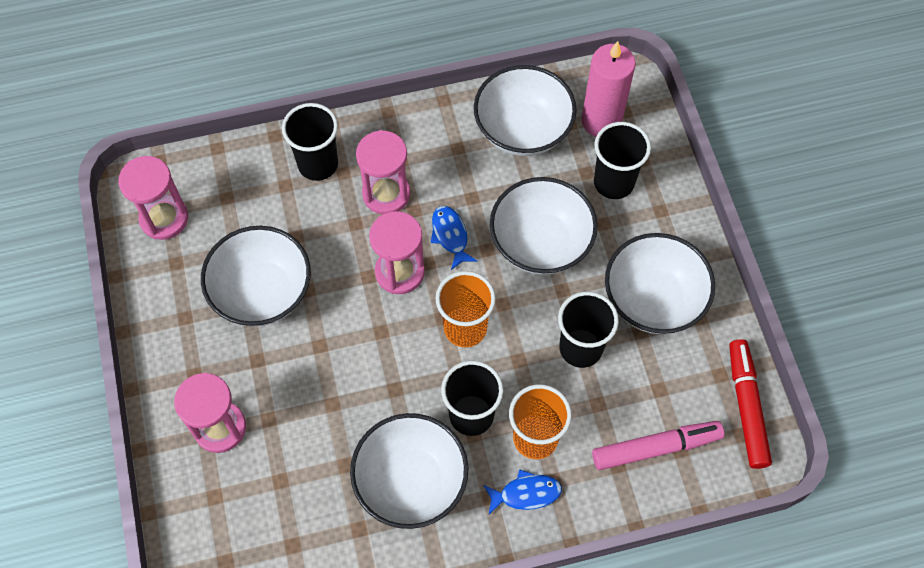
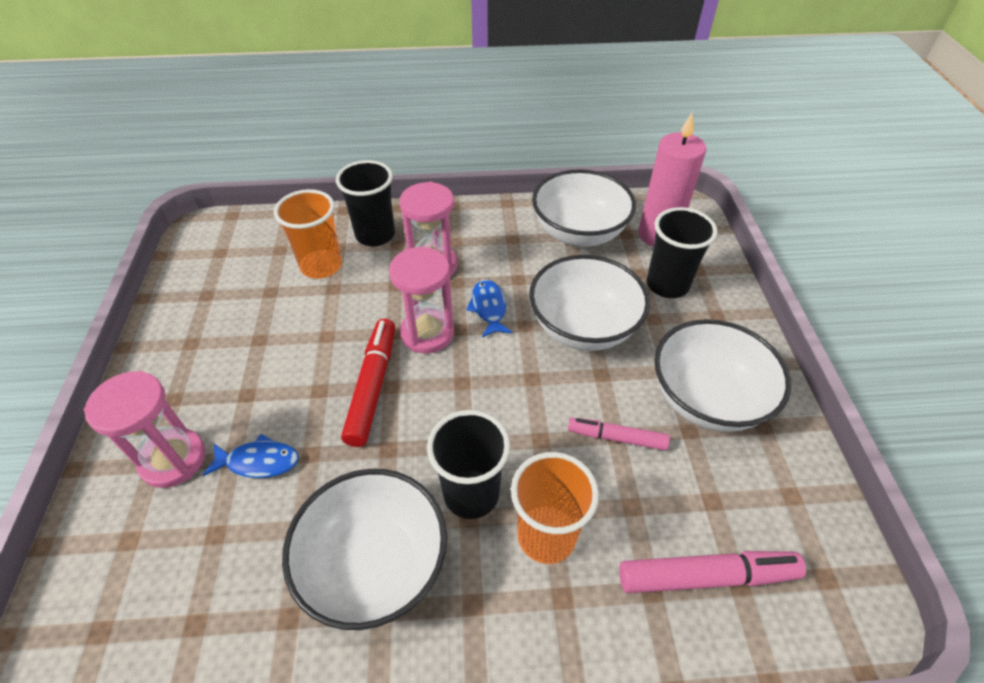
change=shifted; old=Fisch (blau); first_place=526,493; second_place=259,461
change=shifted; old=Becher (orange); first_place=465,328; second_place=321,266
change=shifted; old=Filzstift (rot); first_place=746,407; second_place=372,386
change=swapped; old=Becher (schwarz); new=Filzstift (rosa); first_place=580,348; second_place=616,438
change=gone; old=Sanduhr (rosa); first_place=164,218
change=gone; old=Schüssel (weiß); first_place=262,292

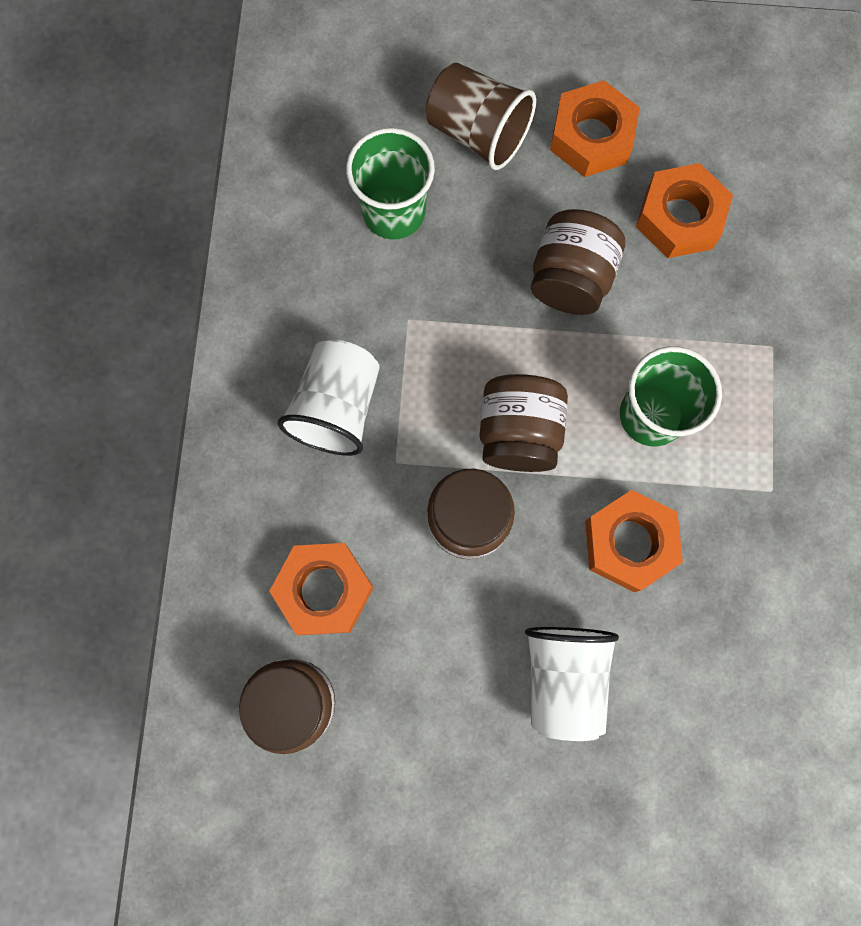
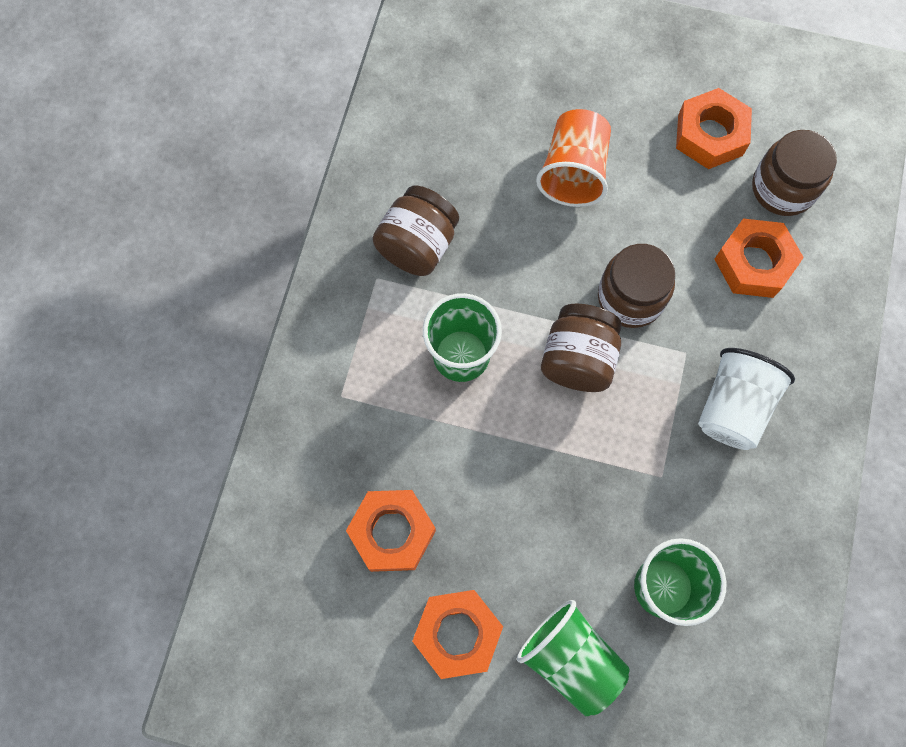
change=shifted; old=Einmachglas (braun); first_place=570,278; second_place=417,246
change=repainted; old=Becher (braun); new=Becher (grün); first_place=477,133; second_place=570,659
change=repainted; old=Becher (weiß); new=Becher (orange); first_place=564,677; second_place=573,172
change=shifted; old=Sechskantmutter (orange); first_place=629,543; second_place=710,135

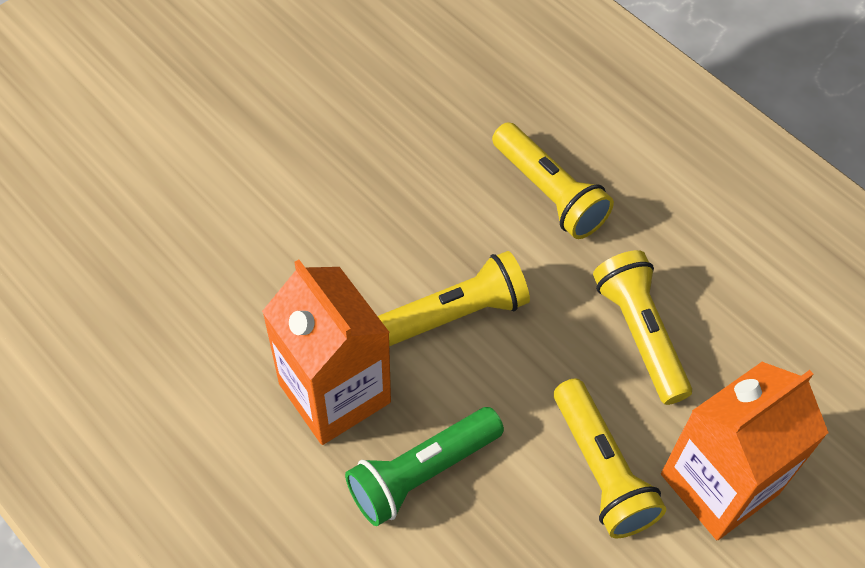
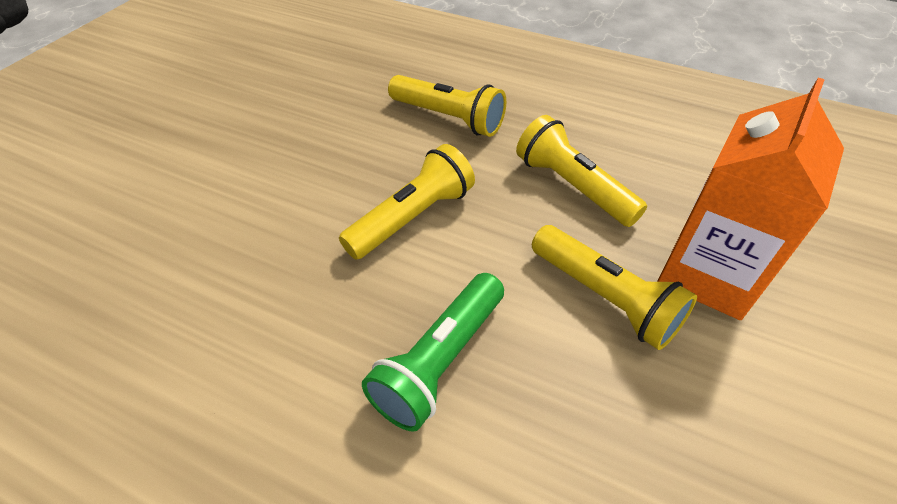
change=gone; old=Getränkekarton (orange); first_place=334,393

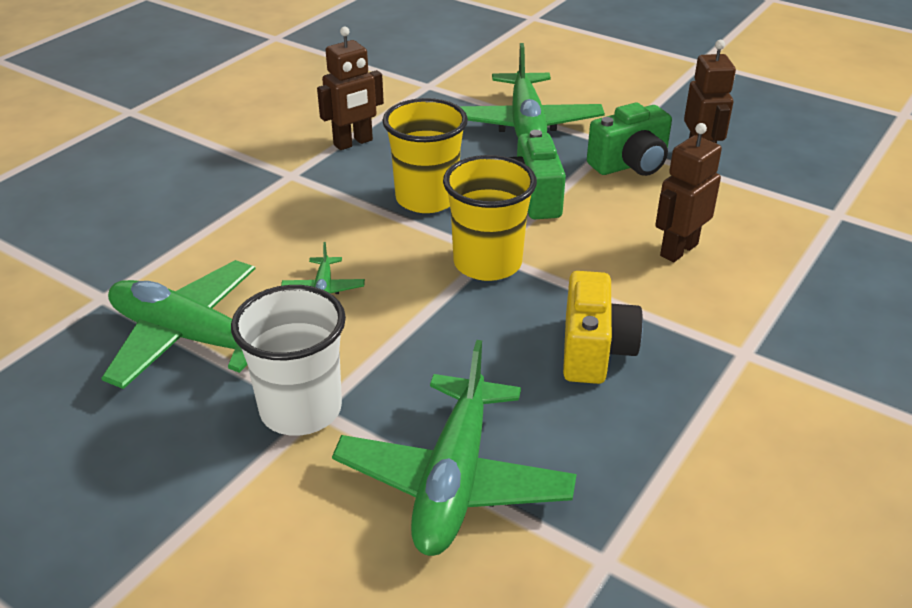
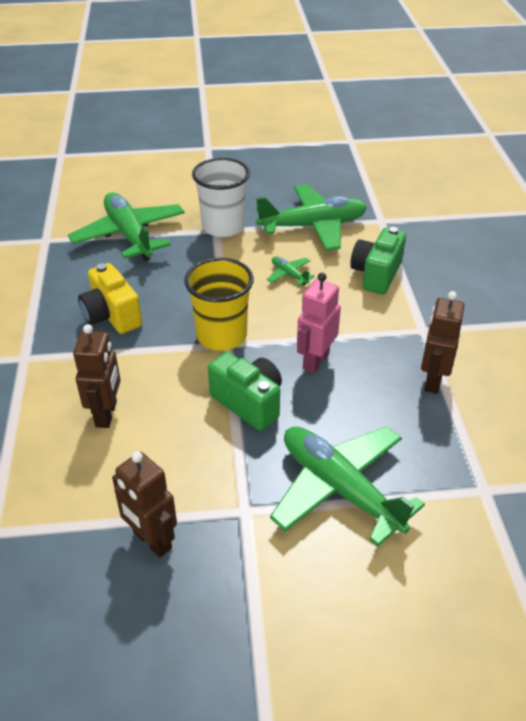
change=swapped; old=Becher (gelb); new=Roboter (rosa); first_place=426,198; second_place=315,361
change=shifted; old=Kamera (grün); first_place=630,165; second_place=376,274

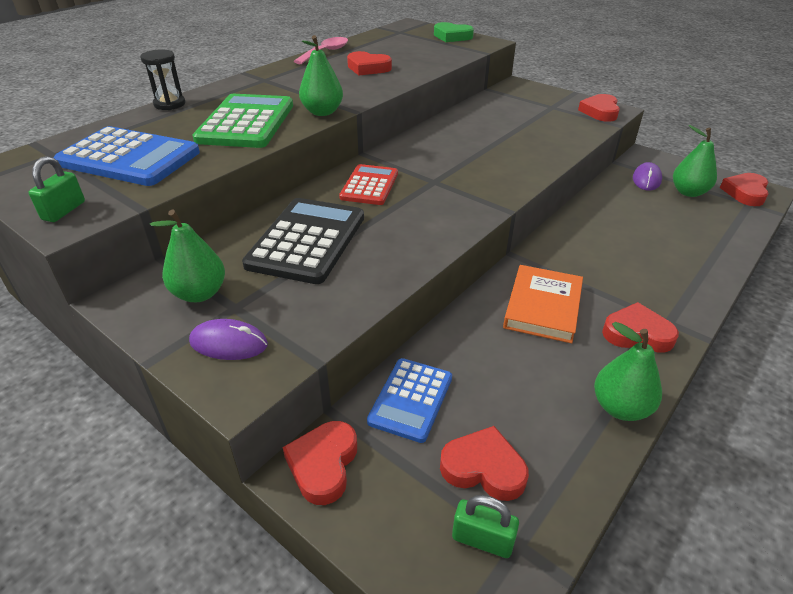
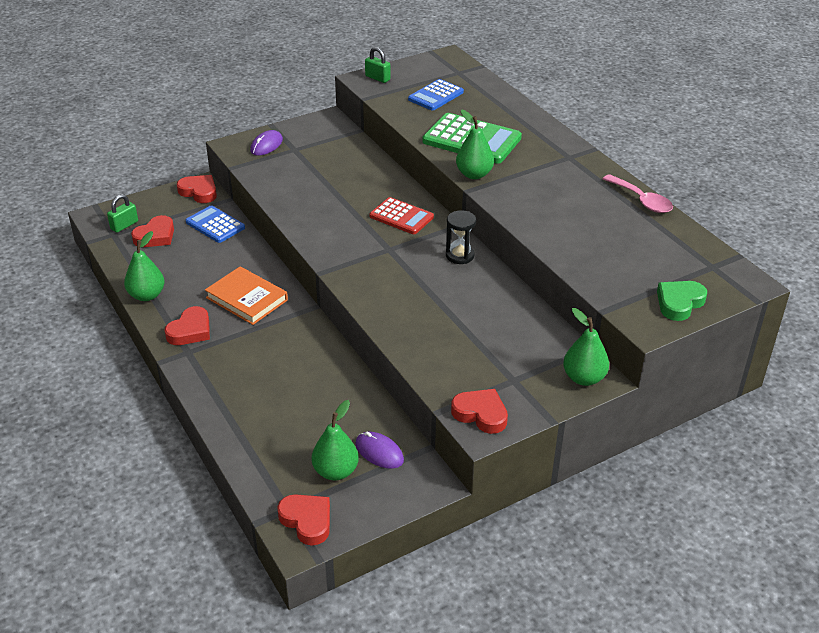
change=scaled; old=Taschenrechner (blau); first_place=129,158; second_place=435,96; factor=0.62
change=shifted; old=Sanduhr (schwarz); first_place=169,104; second_place=460,255
change=shifted; old=Birne (grün); first_place=199,293; second_place=583,378
change=gone; old=Taschenrechner (schwarz); first_place=307,241
change=gone; old=Herz (rot); first_place=368,68

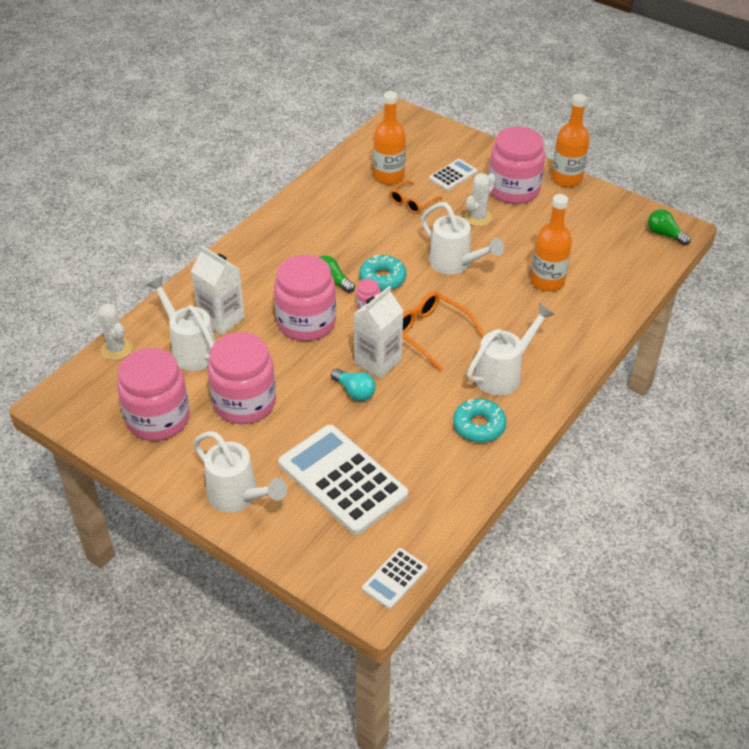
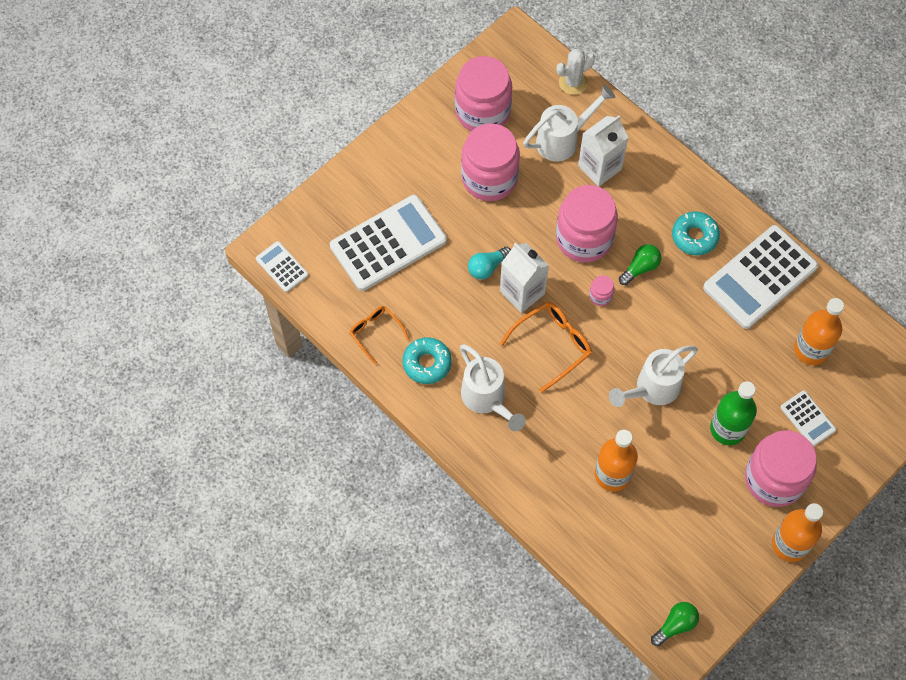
change=shifted; old=Brille (orange); first_place=412,202; second_place=376,333
change=shifted; old=Donut (türkis); first_place=382,278; second_place=694,236
change=new; new=Taschenrechner (weiß); second_place=760,277
change=swapped; old=Kaktus (weiß); new=Flasche (grün); first_place=478,217; second_place=727,429
change=gone; old=Gießkanne (weiß); first_place=238,497

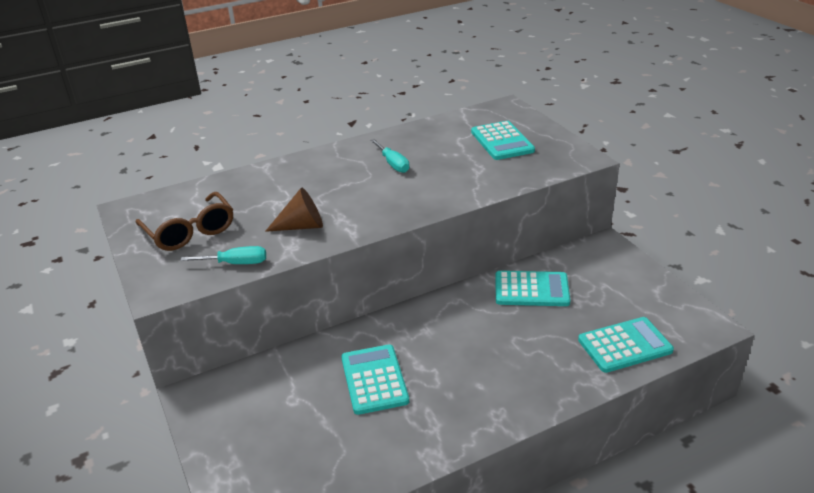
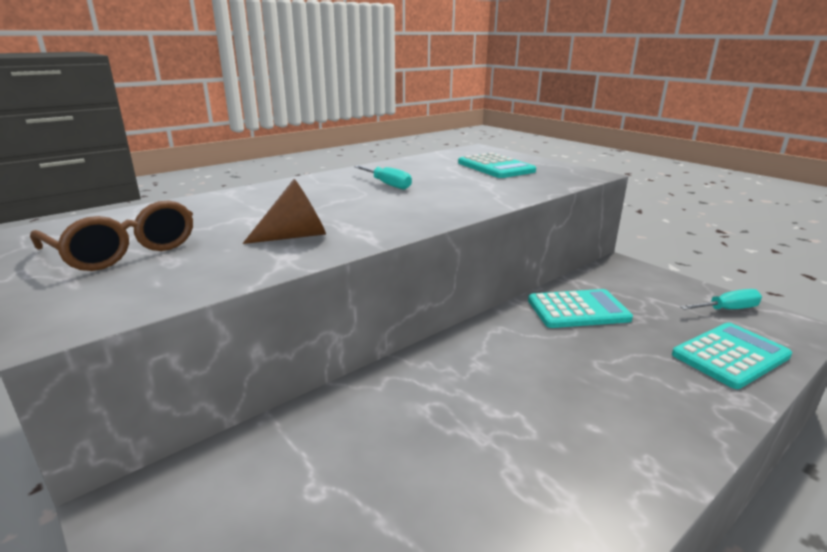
change=shifted; old=Schraubenzieher (türkis); first_place=236,263; second_place=727,309
change=gone; old=Taschenrechner (türkis); first_place=374,379

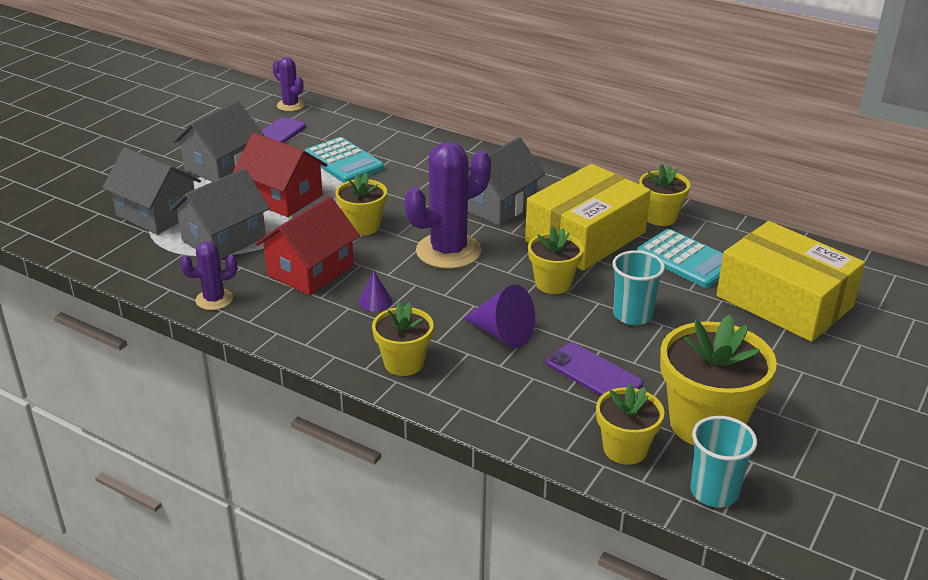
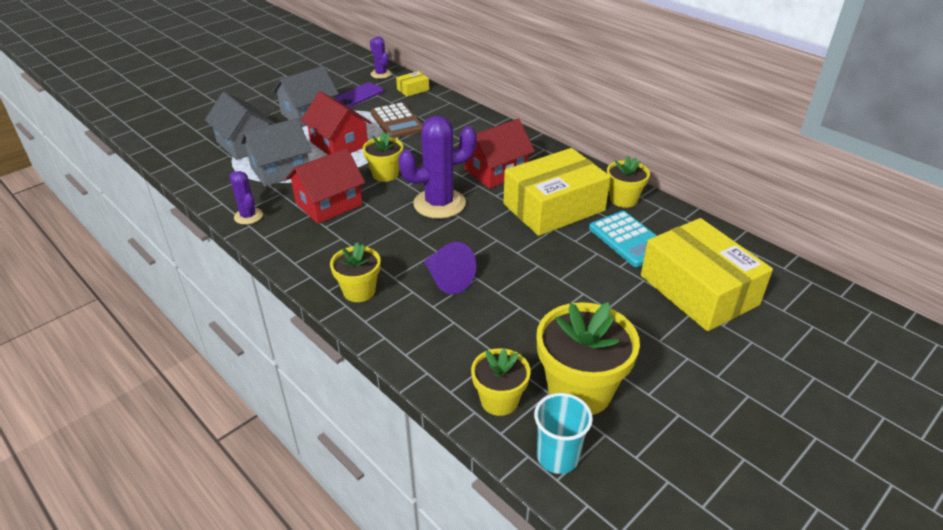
change=rotated; old=Kaktus (lila); first_place=214,299; second_place=248,216; degrees=60
change=repainted; old=Taschenrechner (türkis); new=Taschenrechner (braun); first_place=343,161; second_place=397,121
change=new; new=Schachtel (gelb); second_place=413,89
change=repainted; old=Haus (grau); new=Haus (rot); first_place=497,205; second_place=496,171
change=gone; old=Kegel (lila); first_place=375,301
change=gone; old=Blumentopf (gelb); first_place=553,283
change=gone; old=Handy (lila); first_place=593,374
change=gone; old=Becher (türkis); first_place=632,315

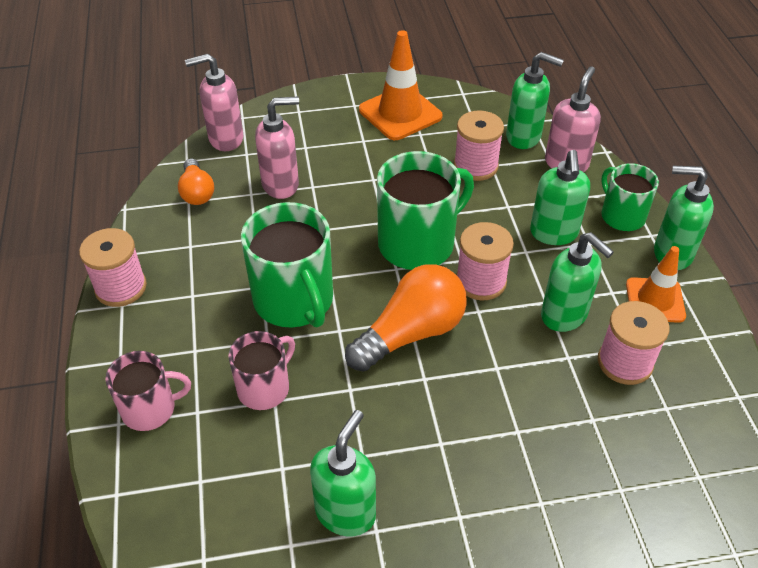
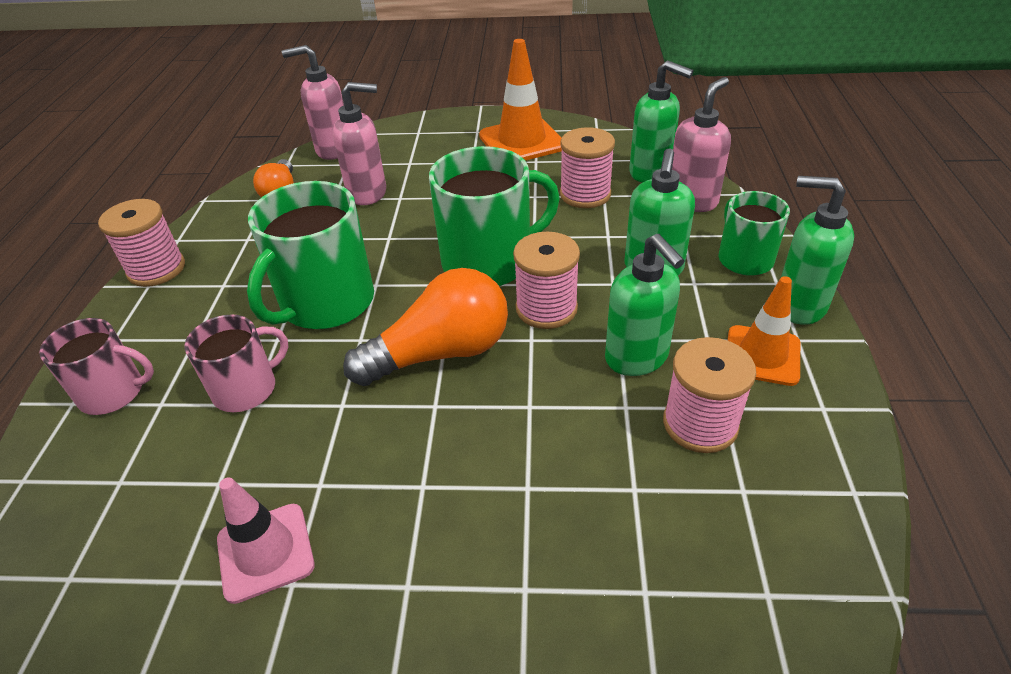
change=swapped; old=Seifenspender (grün); new=Leitkegel (rosa); first_place=346,512; second_place=265,552
change=rotated; old=Tasse (grün); first_place=294,300; second_place=326,303; degrees=45

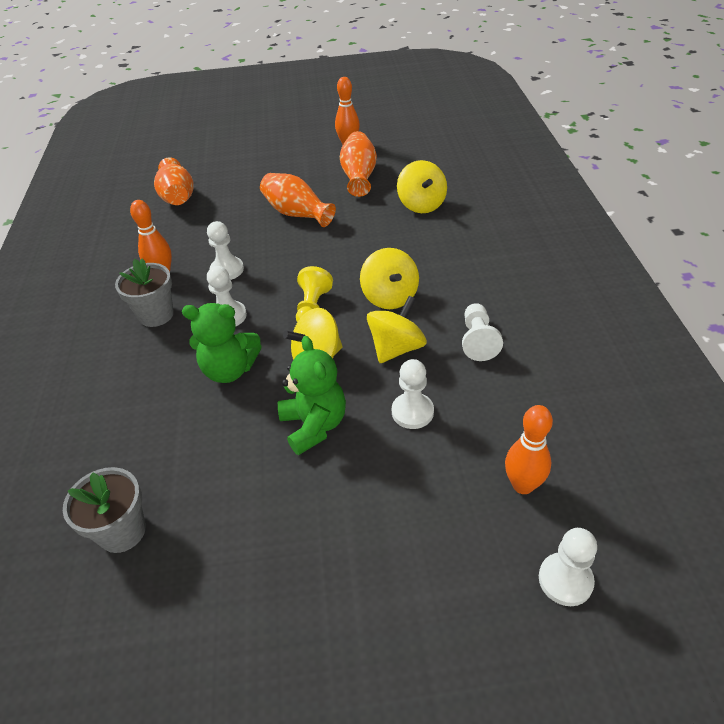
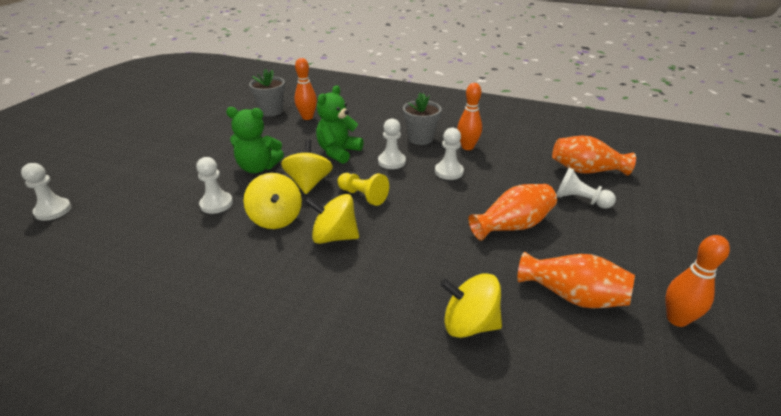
change=shifted; old=Bowlingkegel (orange); first_place=523,485; second_place=307,117
change=shifted; old=Bauer (weiß); first_place=478,340; second_place=580,200

